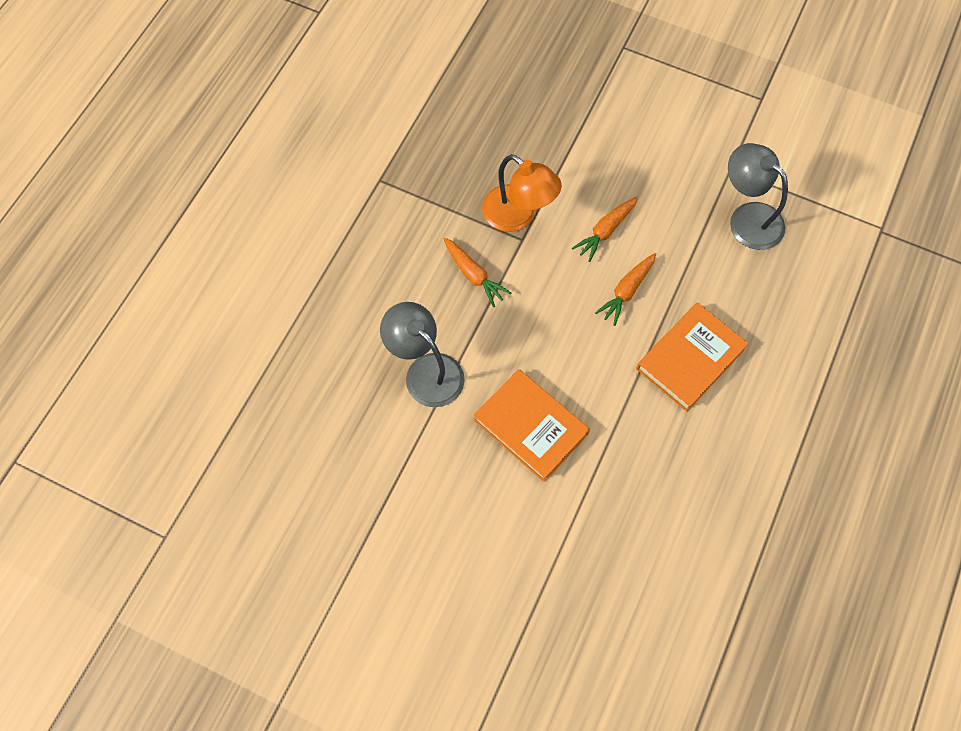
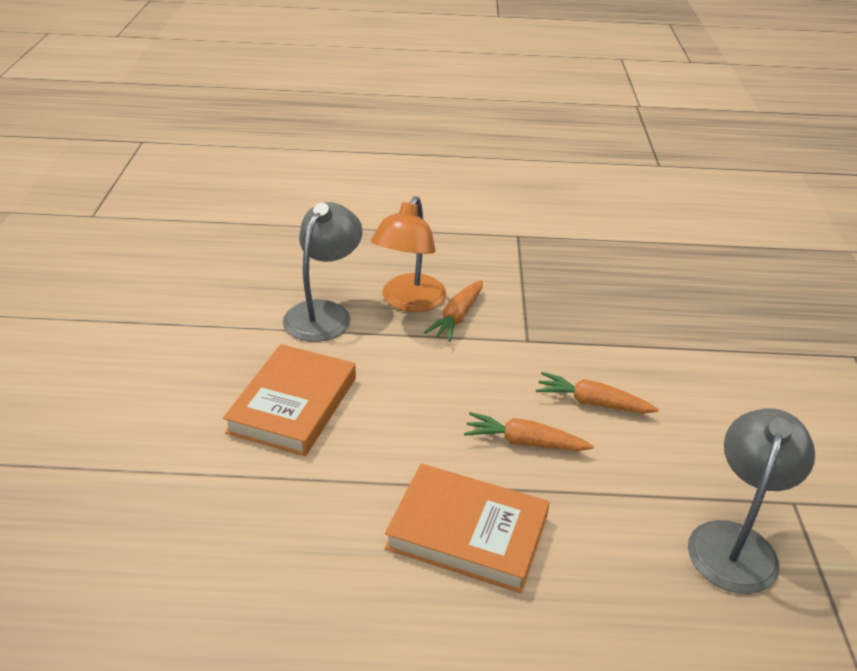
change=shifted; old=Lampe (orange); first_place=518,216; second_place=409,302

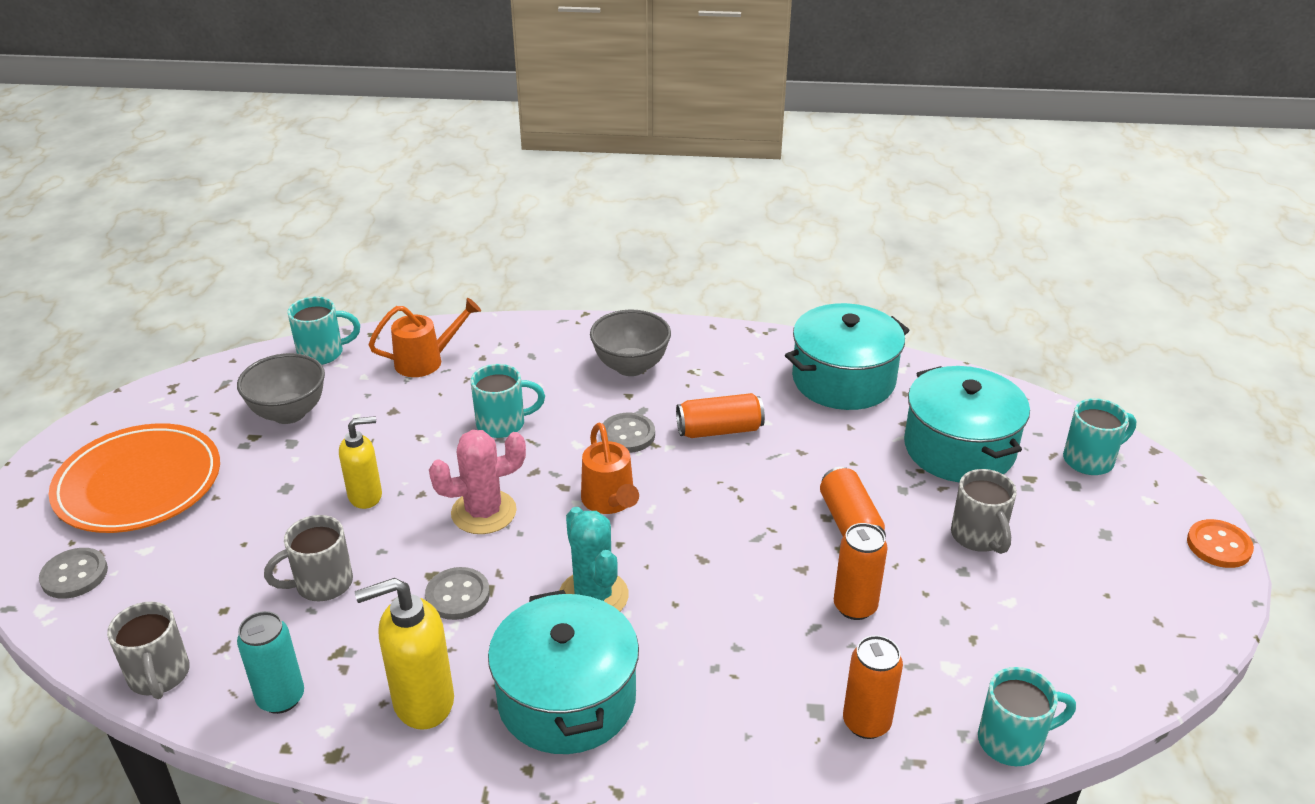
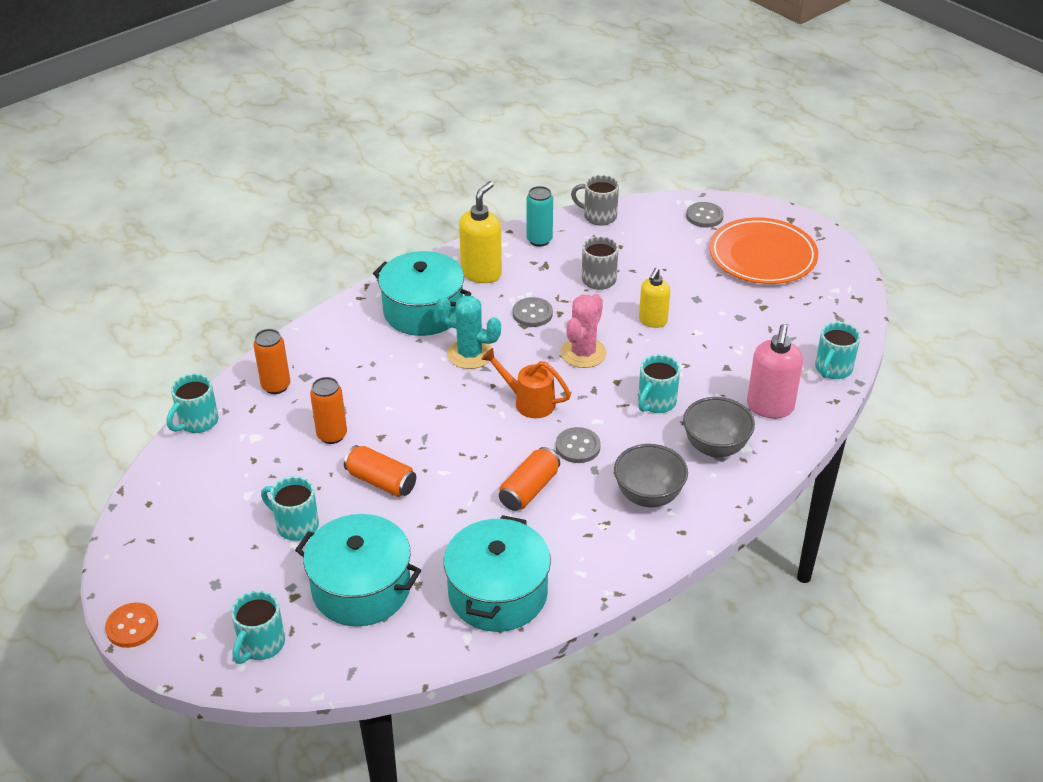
change=repainted; old=Tasse (grau); new=Tasse (türkis); first_place=978,537; second_place=296,525
change=shifted; old=Schüssel (grau); first_place=289,413; second_place=715,447
change=swapped; old=Gießkanne (orange); new=Seifenspender (rosa); first_place=425,361; second_place=770,407

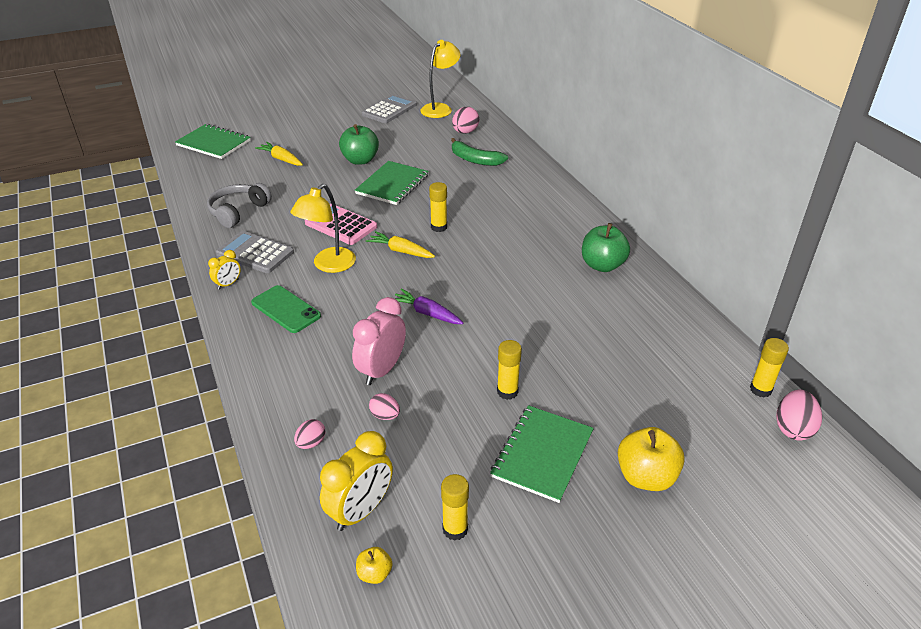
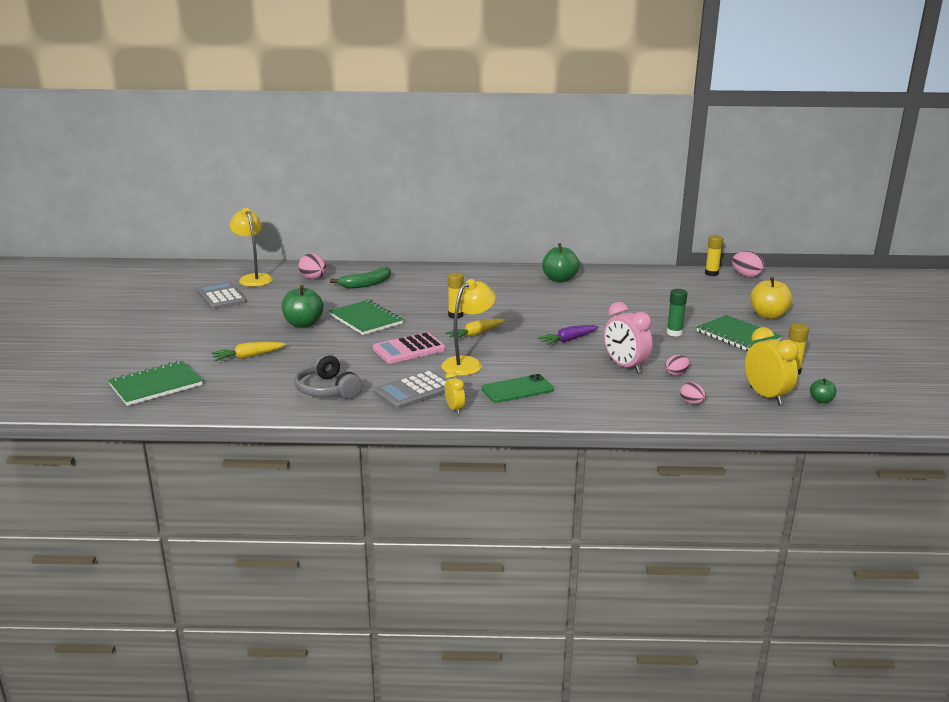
change=rotated; old=Lampe (gelb); first_place=328,265; second_place=468,363; degrees=-105
change=repainted; old=Klebestift (gelb); new=Klebestift (grün); first_place=507,392; second_place=674,333
change=repainted; old=Apfel (gelb); new=Apfel (grün); first_place=374,574; second_place=821,400

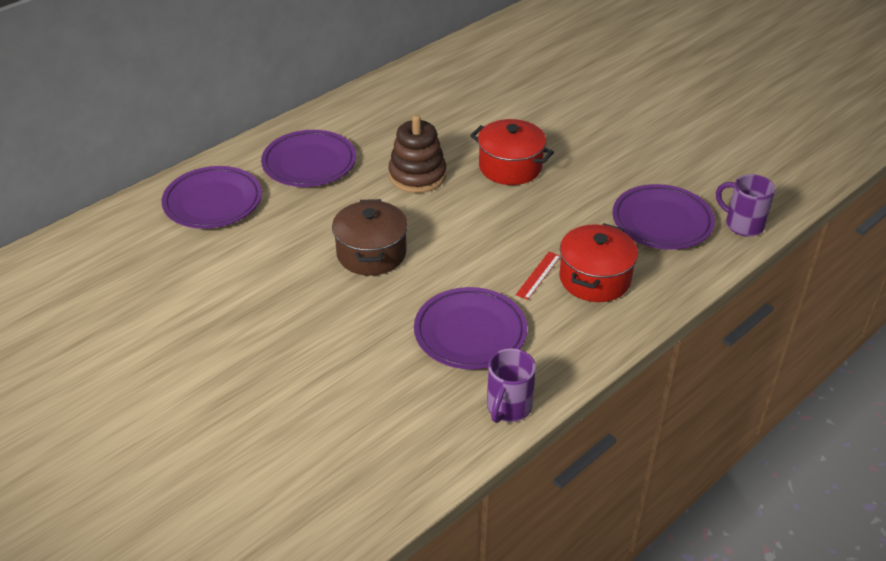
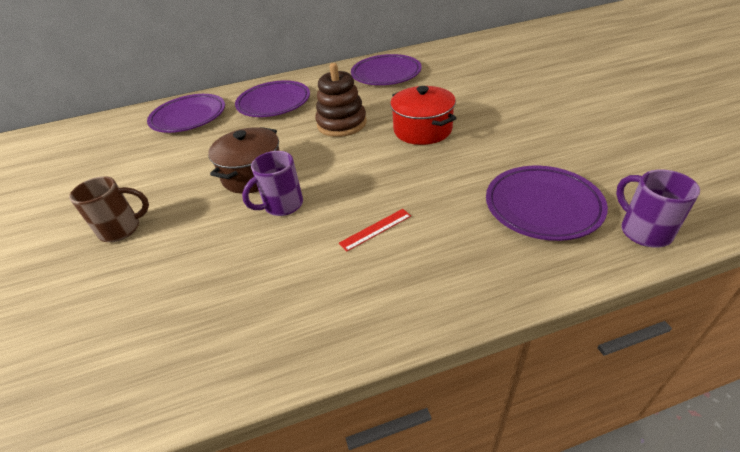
change=new; new=Tasse (braun); second_place=122,229
change=shifted; old=Tasse (lila); first_place=508,407; second_place=282,205
change=shifted; old=Teller (lila); first_place=470,333; second_place=386,74
change=gone; old=Kochtopf (rot); first_place=594,279

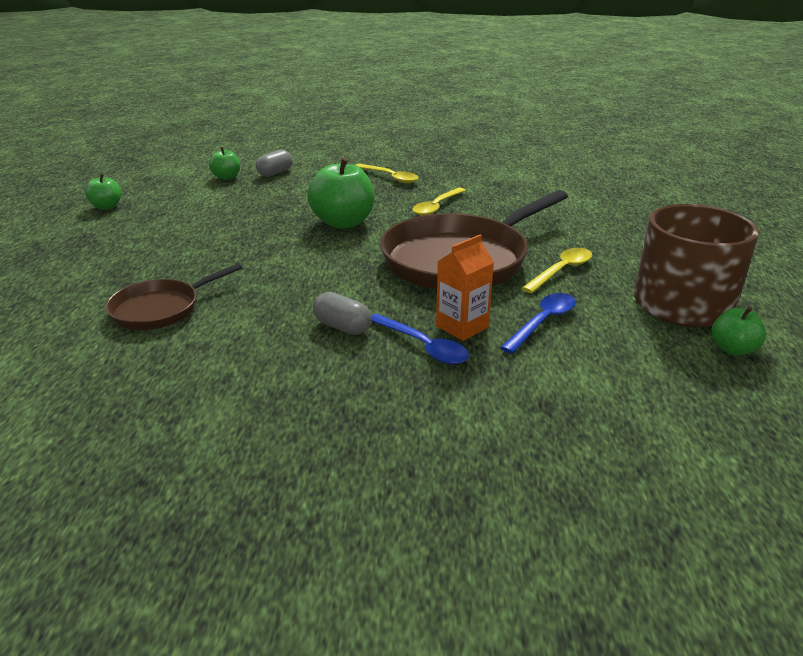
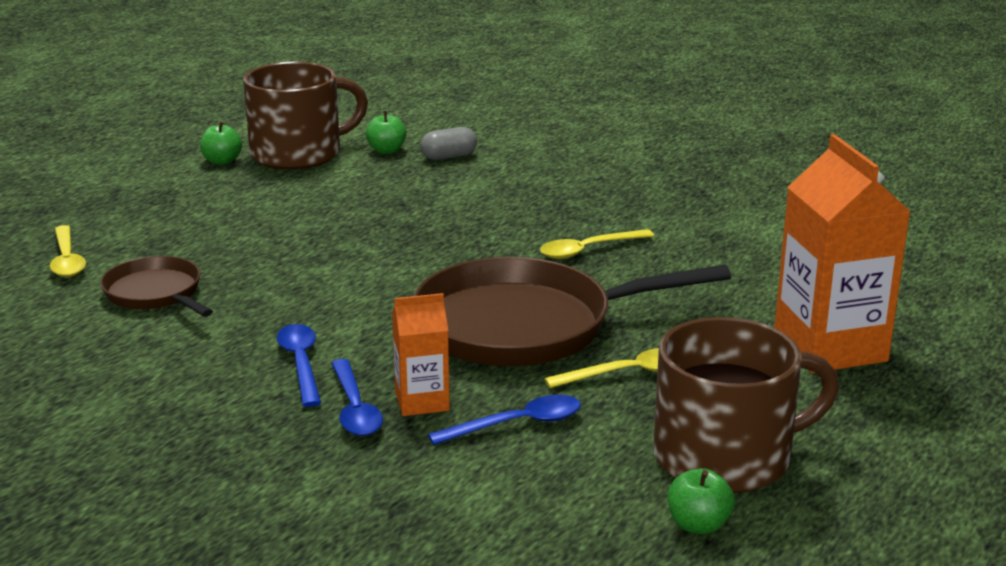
change=shifted; old=Löffel (gelb); first_place=390,177; second_place=67,260
change=rotated; old=Pfanne (braun); first_place=160,309; second_place=156,293; degrees=60
change=new; new=Tasse (braun); second_place=298,153
change=swapped; old=Kapsel (grau); new=Löffel (blau); first_place=342,327; second_place=301,363
change=new; new=Getränkekarton (orange); second_place=830,347
change=gone; old=Apfel (grün); first_place=343,222

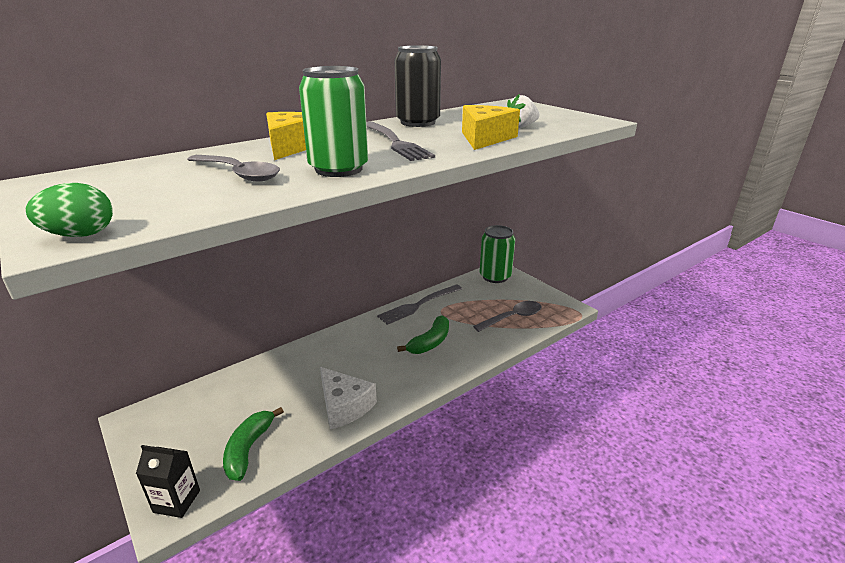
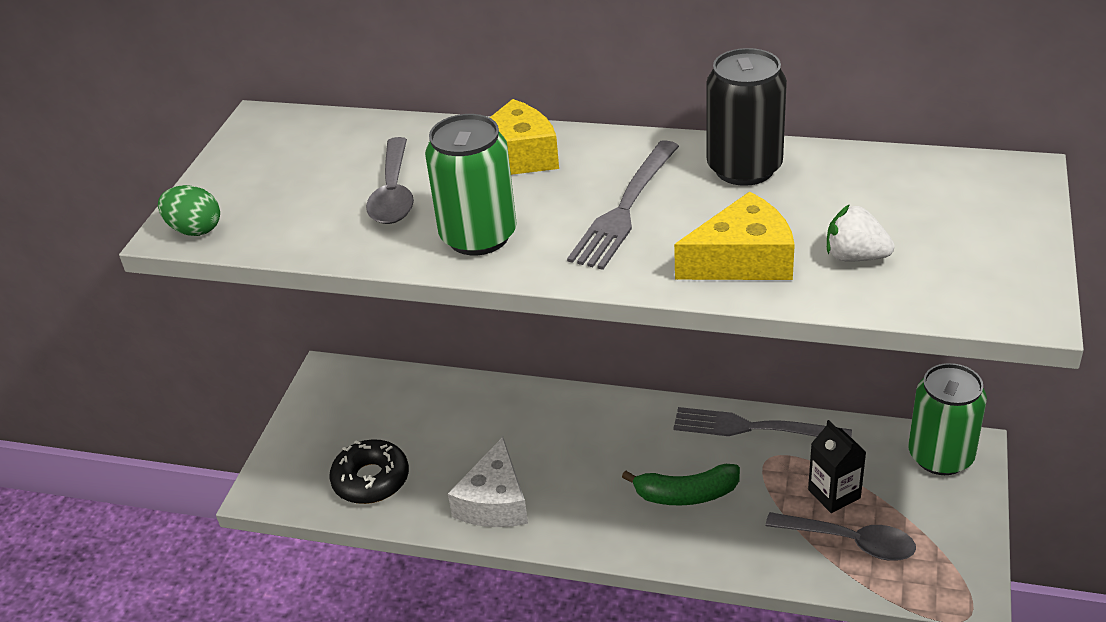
change=swapped; old=Banane (grün); new=Donut (schwarz); first_place=248,449; second_place=371,480
change=shifted; old=Getränkekarton (schwarz); first_place=177,501; second_place=834,494

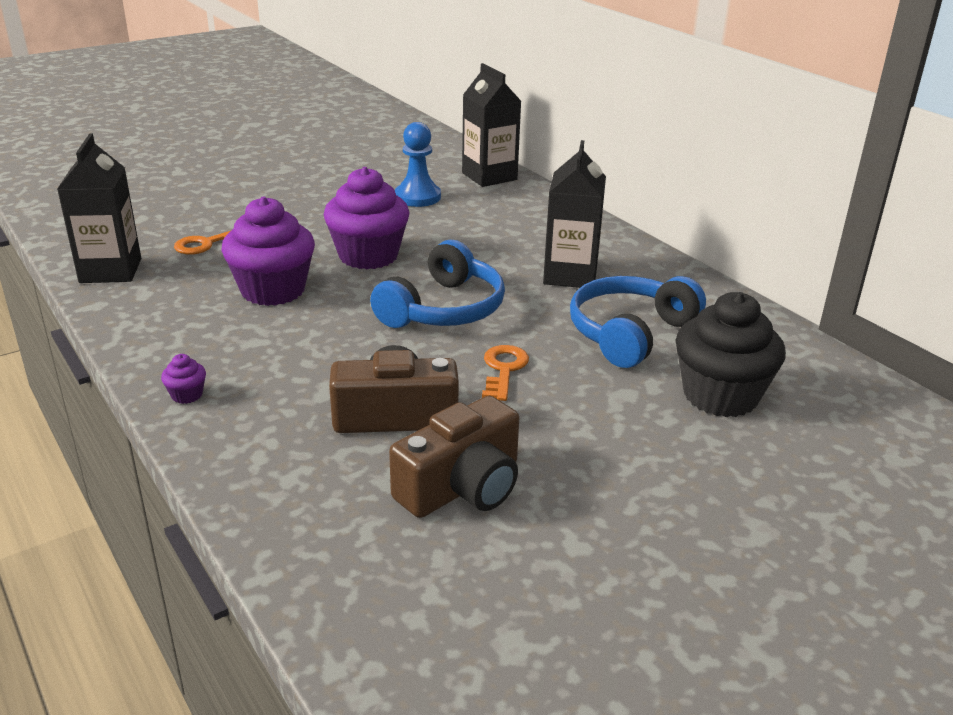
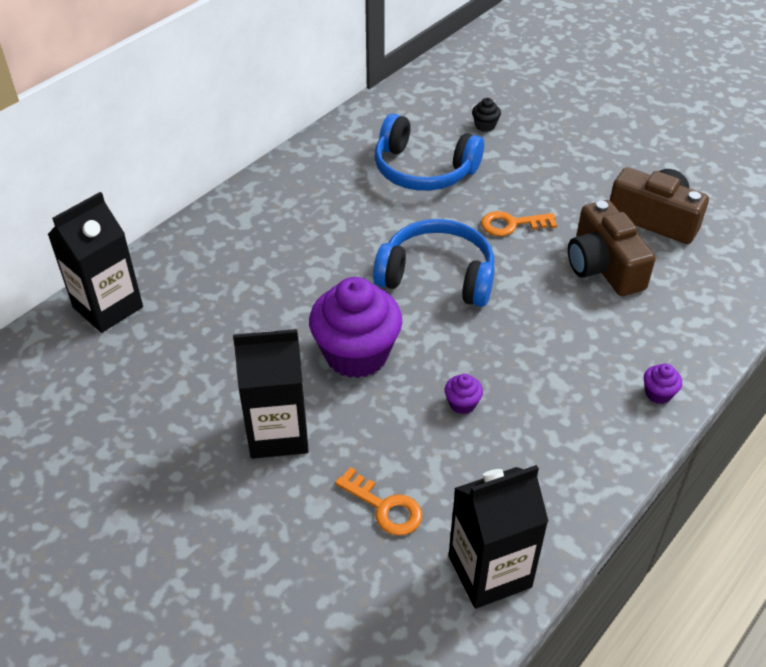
change=shifted; old=Getränkekarton (schwarz); first_place=570,275; second_place=278,433
change=scaled; old=Muffin (lila); first_place=273,290; second_place=462,403; factor=0.4
change=scaled; old=Muffin (schwarz); first_place=720,396; second_place=485,125; factor=0.4
change=gone; old=Bauer (blau); first_place=418,197

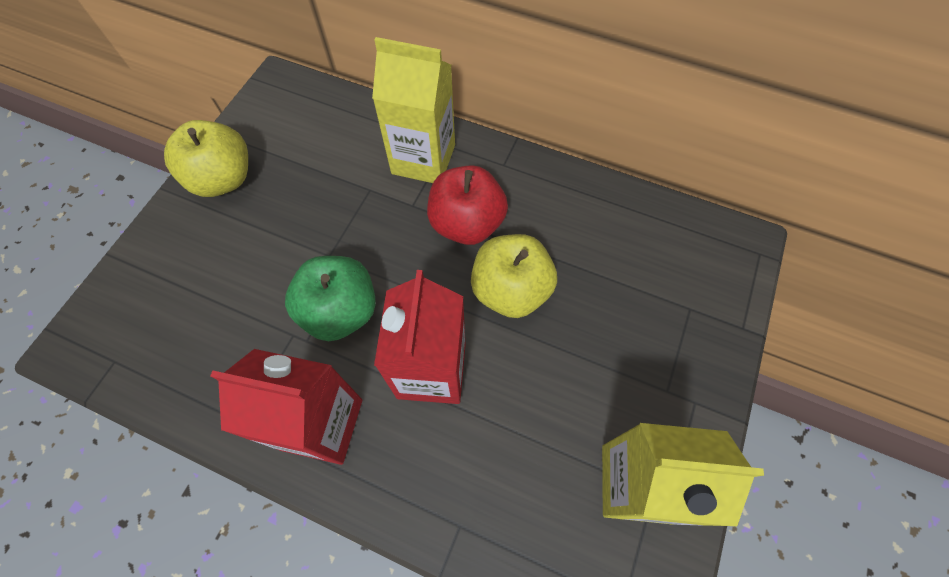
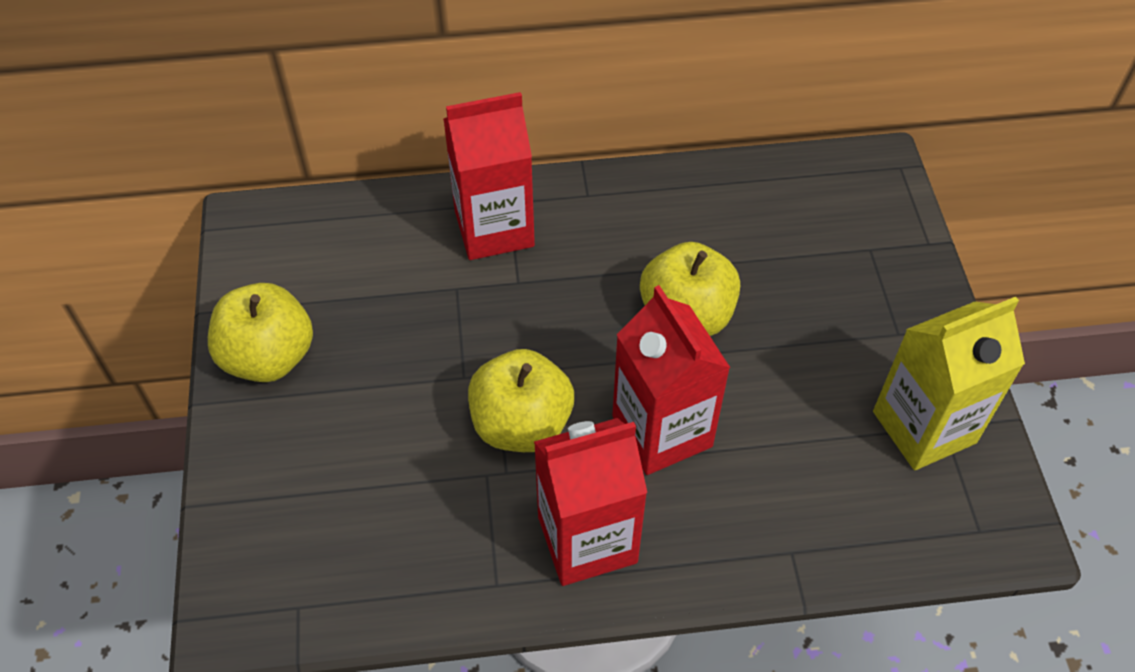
change=repainted; old=Getränkekarton (gelb); new=Getränkekarton (rot); first_place=423,159; second_place=494,228
change=repainted; old=Apfel (grün); new=Apfel (gelb); first_place=340,311; second_place=521,424
change=gone; old=Apfel (rot); first_place=467,223

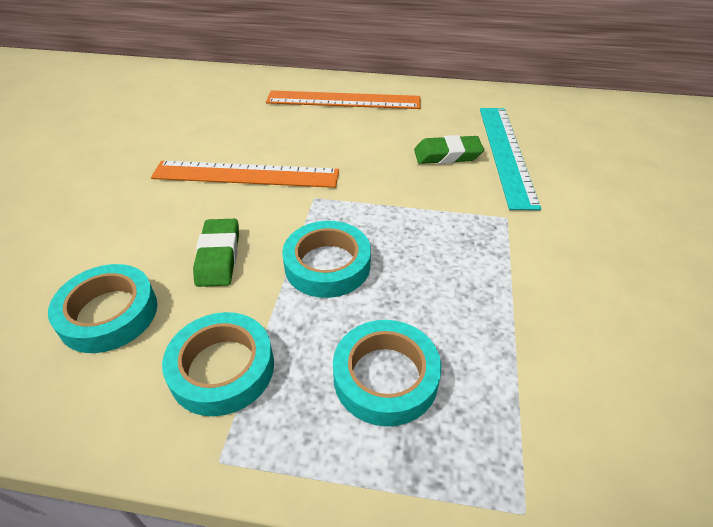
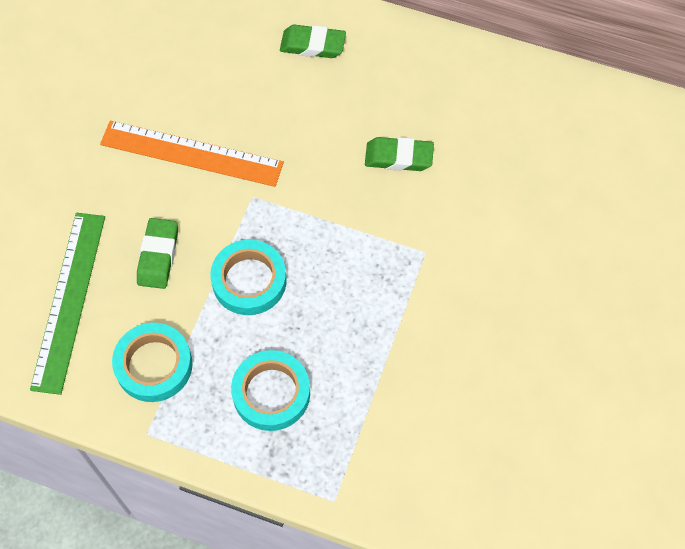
change=swapped; old=Klebeband (türkis); new=Lineal (grün); first_place=108,314; second_place=69,300
change=swapped; old=Lineal (orange); new=Radiergummi (grün); first_place=343,100; second_place=313,45
change=gone; old=Lineal (türkis); first_place=506,153

